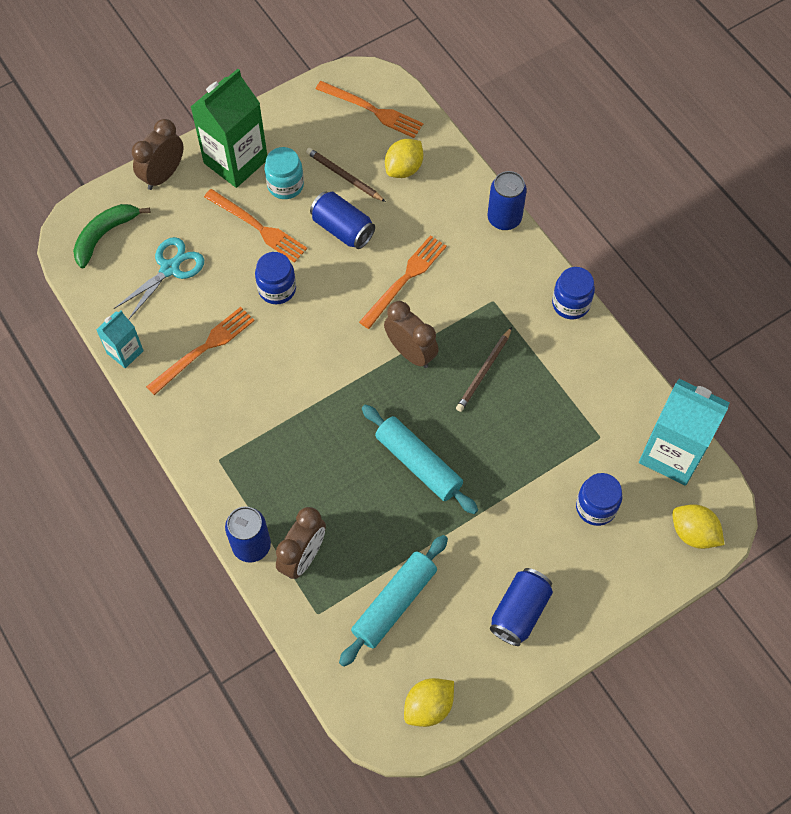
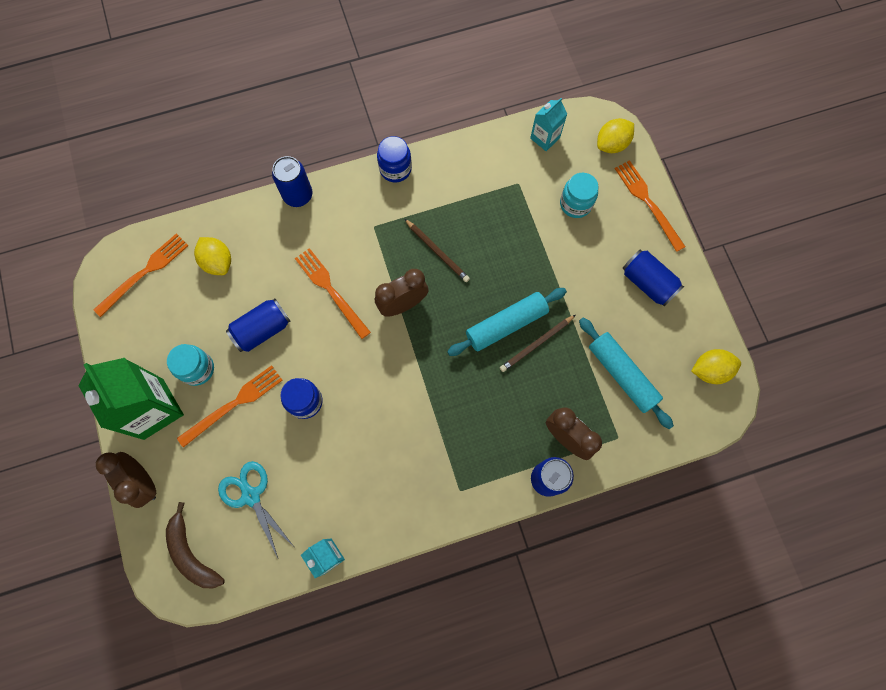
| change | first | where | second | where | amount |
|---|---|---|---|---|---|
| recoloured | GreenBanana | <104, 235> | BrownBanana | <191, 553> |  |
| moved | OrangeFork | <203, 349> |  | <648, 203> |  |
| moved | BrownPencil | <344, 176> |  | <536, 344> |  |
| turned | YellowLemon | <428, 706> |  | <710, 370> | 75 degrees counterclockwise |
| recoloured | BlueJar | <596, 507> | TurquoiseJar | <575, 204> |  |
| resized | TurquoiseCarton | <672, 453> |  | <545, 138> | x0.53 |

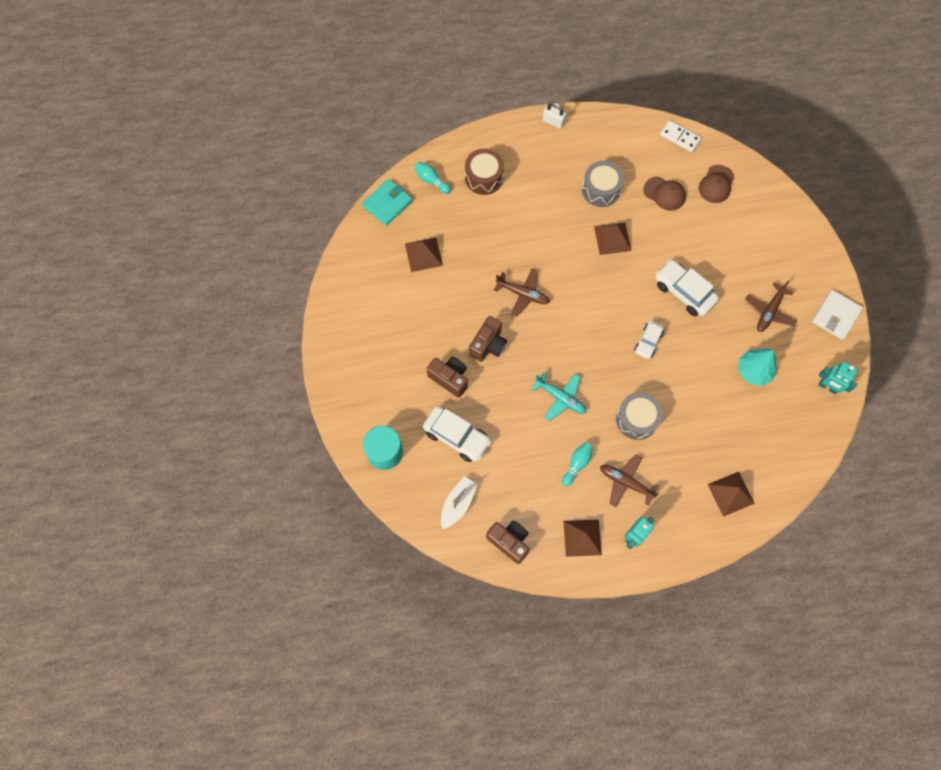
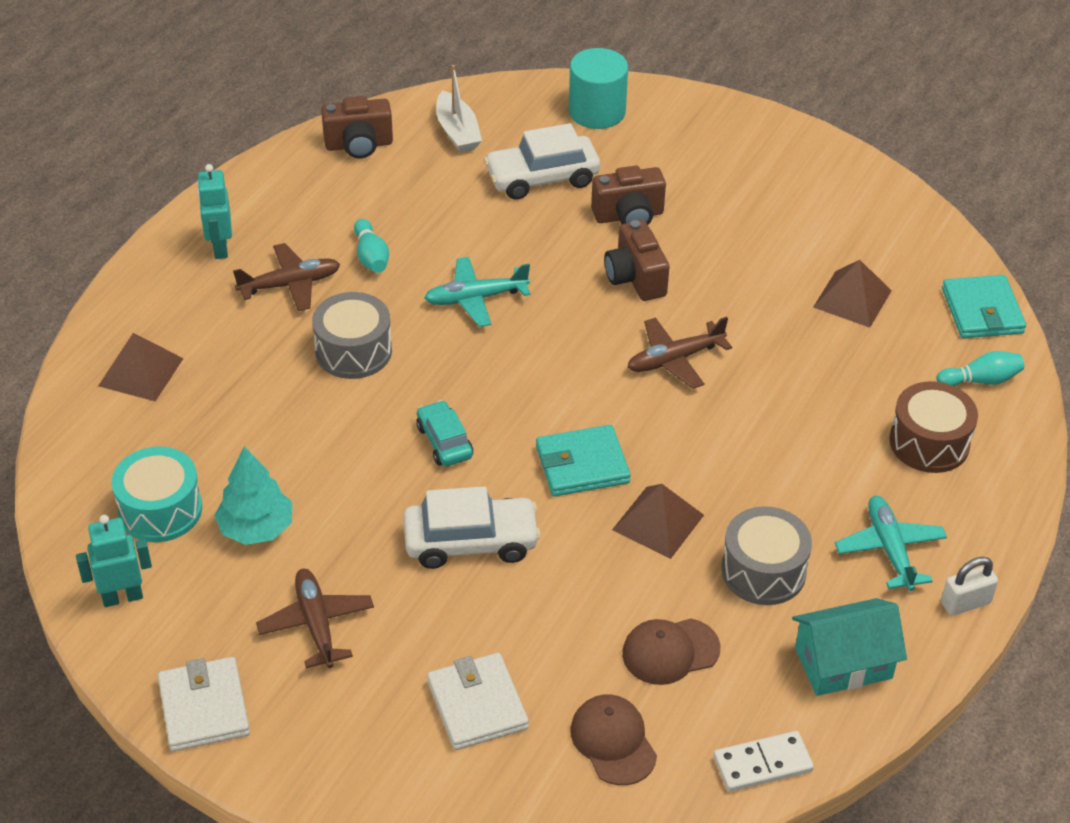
| change | first | where | second | where | amount |
|---|---|---|---|---|---|
| removed | BrownPyramid | <582, 537> |  |  |  |
| recoloured | WhiteCar | <648, 342> | TurquoiseCar | <444, 442> |  |
| added |  |  | TurquoiseDrum | <160, 510> |  |
| added |  |  | WhiteWallet | <477, 705> |  |
| added |  |  | TurquoiseWallet | <582, 465> |  |
| added |  |  | TurquoiseHouse | <843, 663> |  |
| added |  |  | TurquoisePlane | <889, 549> |  |

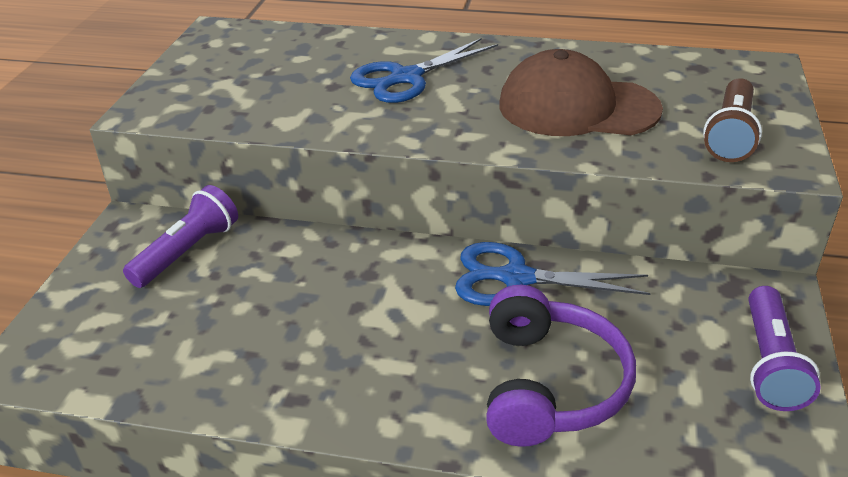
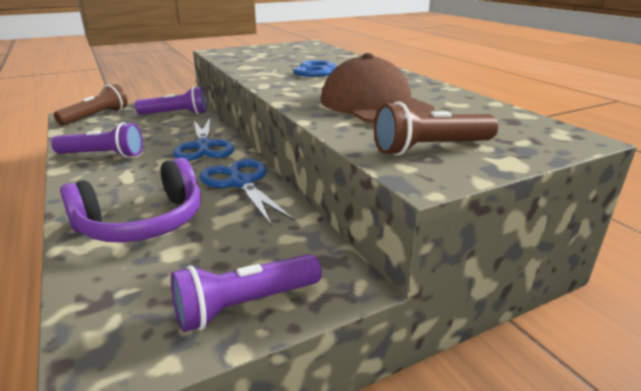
| change | first | where | second | where | amount |
|---|---|---|---|---|---|
| added |  |  | PurpleFlashlight | <103, 155> |  |
| added |  |  | BrownFlashlight | <96, 116> |  |
| added |  |  | BlueScissors | <204, 146> |  |

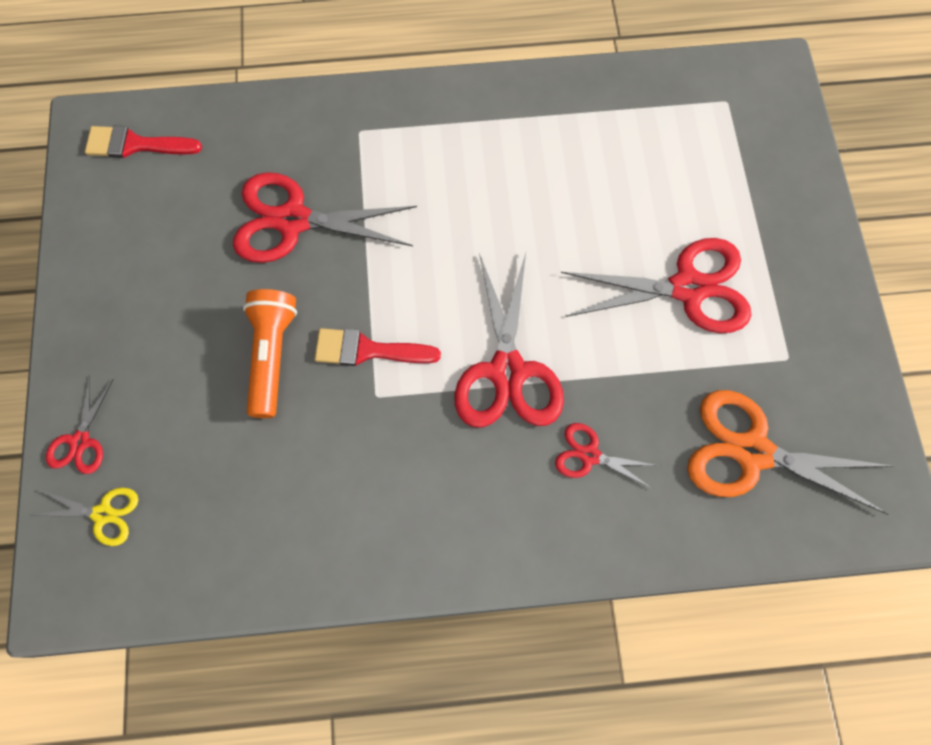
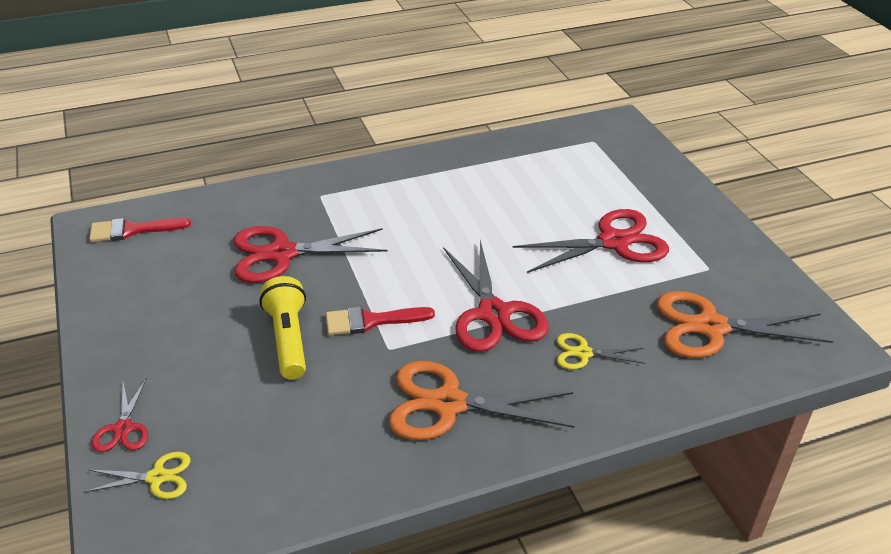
| change | first | where | second | where | amount |
|---|---|---|---|---|---|
| recoloured | OrangeFlashlight | <271, 355> | YellowFlashlight | <288, 339> |  |
| recoloured | RedScissors | <589, 455> | YellowScissors | <583, 353> |  |
| added |  |  | OrangeScissors | <448, 403> |  |

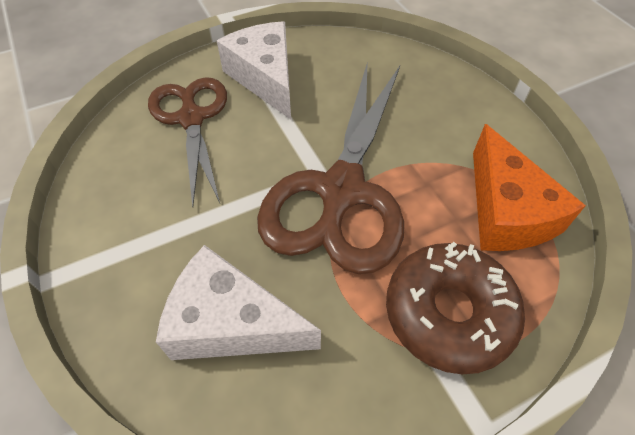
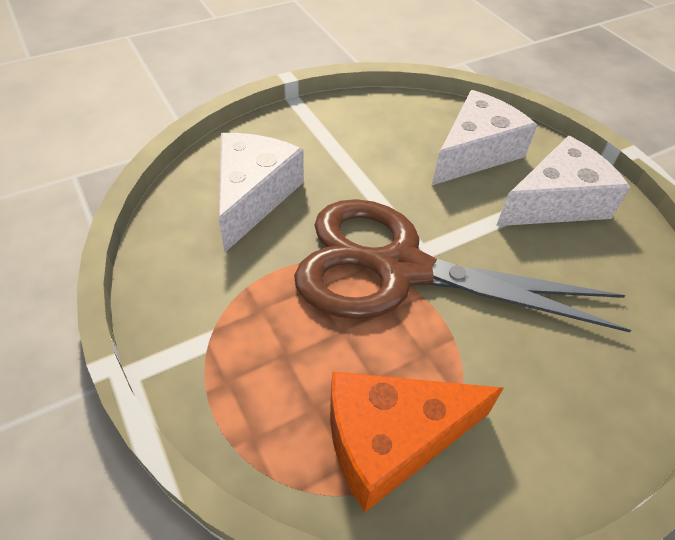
| change | first | where | second | where | amount |
|---|---|---|---|---|---|
| replaced | BrownScissors | <191, 118> | WhiteCheese | <475, 152> |  |
| removed | BrownDonut | <448, 313> |  |  |  |

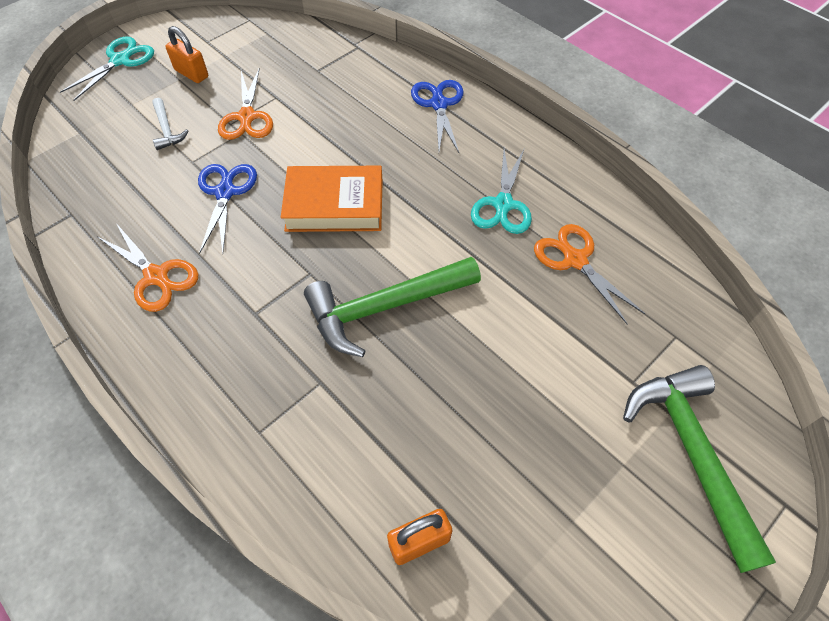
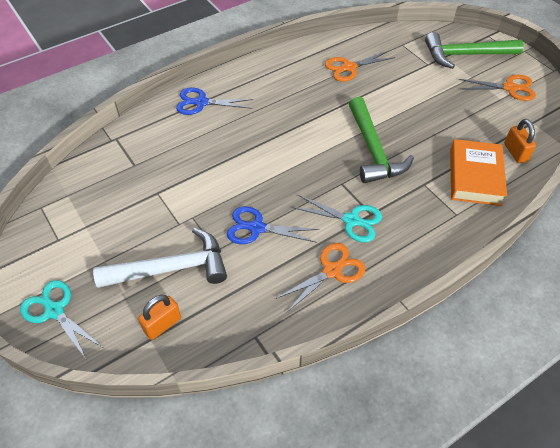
| change | first | where | second | where | amount |
|---|---|---|---|---|---|
| resized | WhiteHammer | <167, 130> |  | <172, 268> | x2.12 |
| moved | OrangePadlock | <191, 73> |  | <162, 324> |  |
| moved | OrangeScissors | <247, 117> |  | <509, 88> |  |
| moved | OrangeBook | <334, 205> |  | <475, 176> |  |
| moved | TurquoiseScissors | <503, 204> |  | <351, 220> |  |

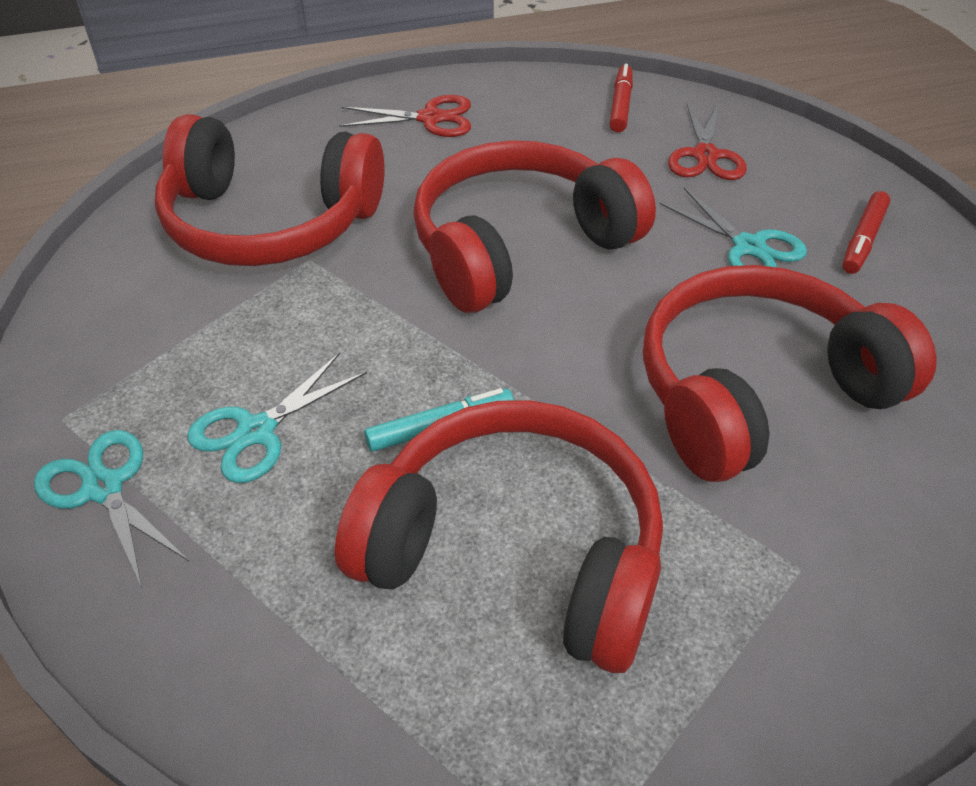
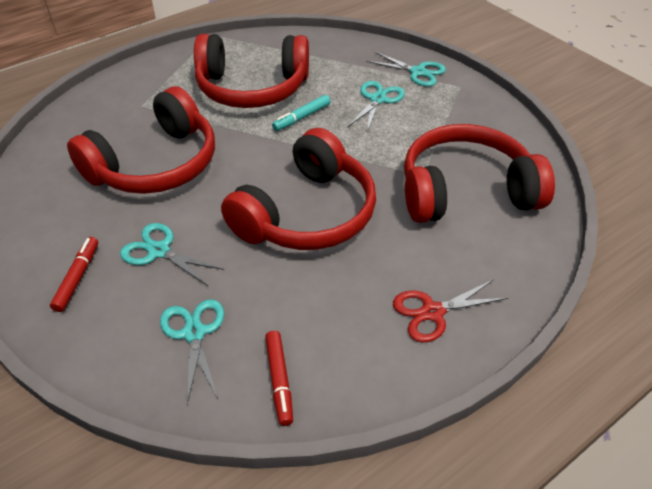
| change | first | where | second | where | amount |
|---|---|---|---|---|---|
| recoloured | RedScissors | <705, 156> | TurquoiseScissors | <194, 333> |  |

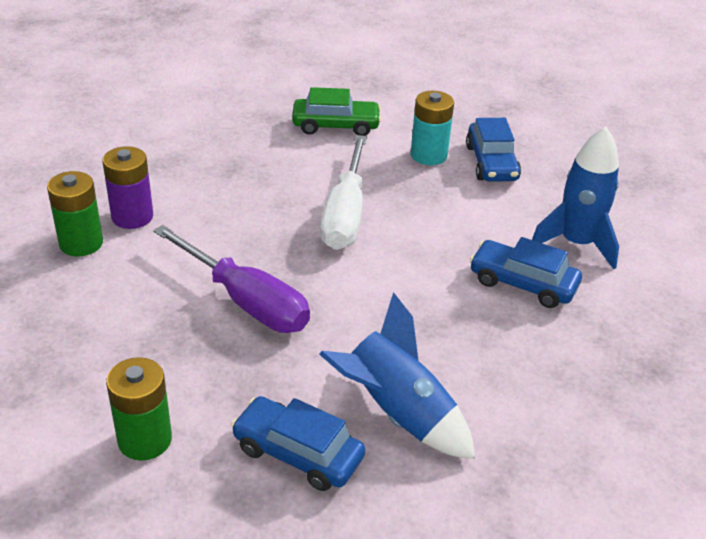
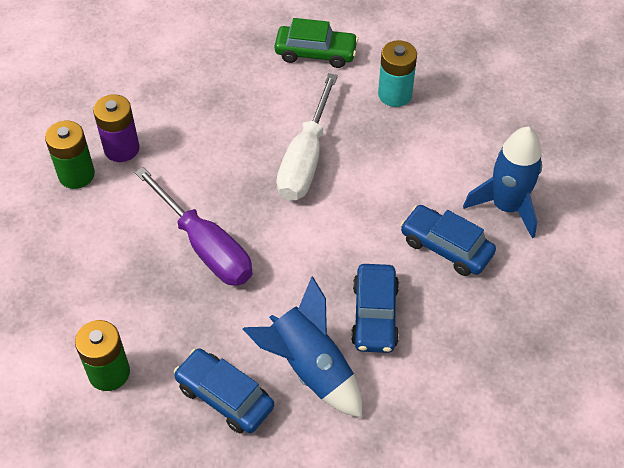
| change | first | where | second | where | amount |
|---|---|---|---|---|---|
| moved | BlueCar | <491, 163> |  | <375, 315> |  |

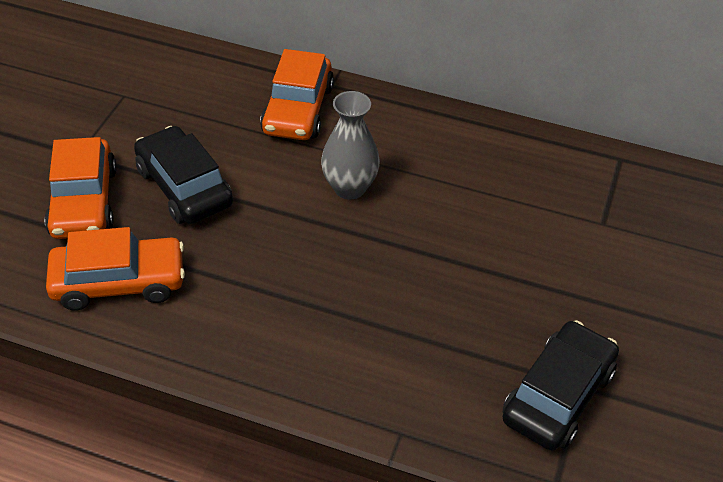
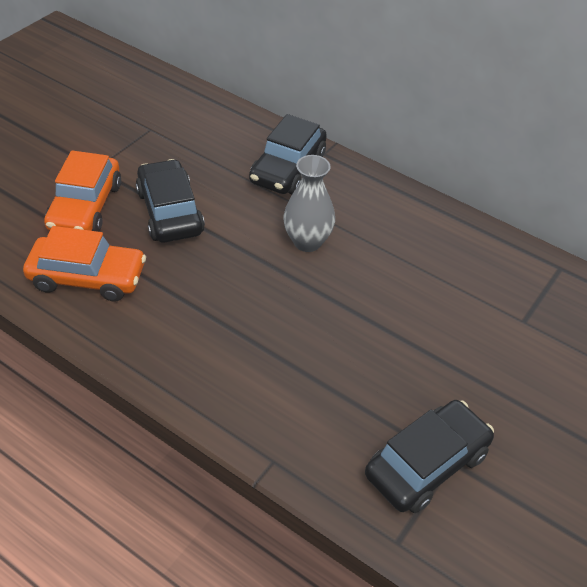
| change | first | where | second | where | amount |
|---|---|---|---|---|---|
| recoloured | OrangeCar | <298, 110> | BlackCar | <288, 168> |  |

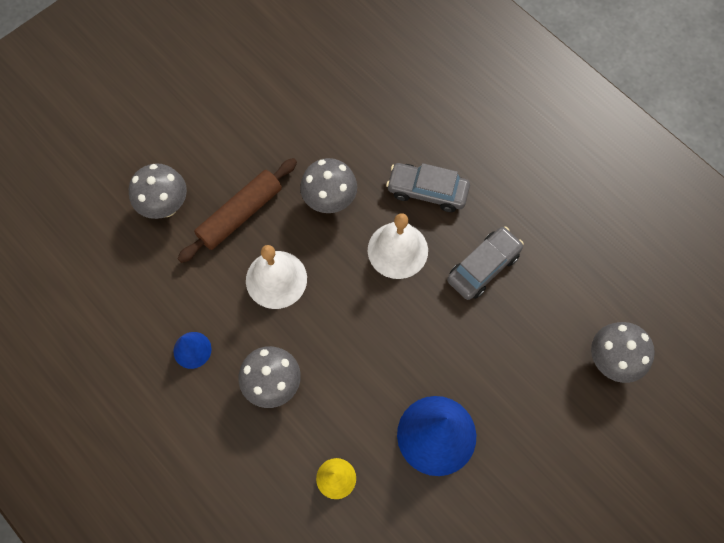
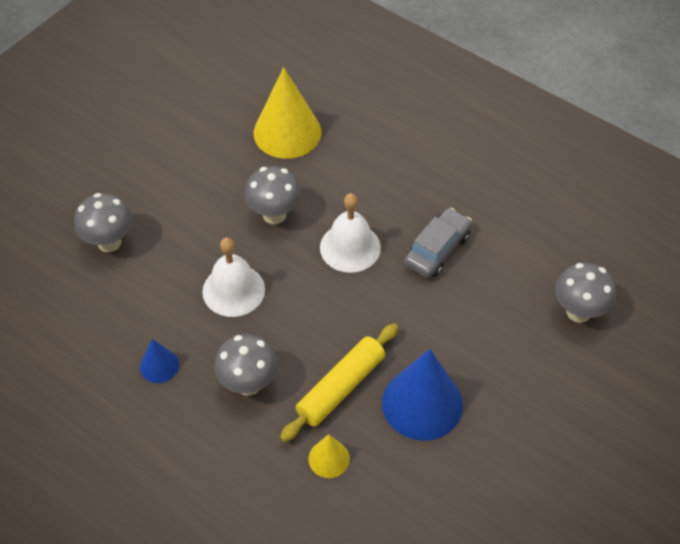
| change | first | where | second | where | amount |
|---|---|---|---|---|---|
| removed | BrownRollingPin | <240, 214> |  |  |  |
| removed | GreyCar | <427, 191> |  |  |  |
| added |  |  | YellowCone | <287, 132> |  |
| added |  |  | YellowRollingPin | <341, 387> |  |

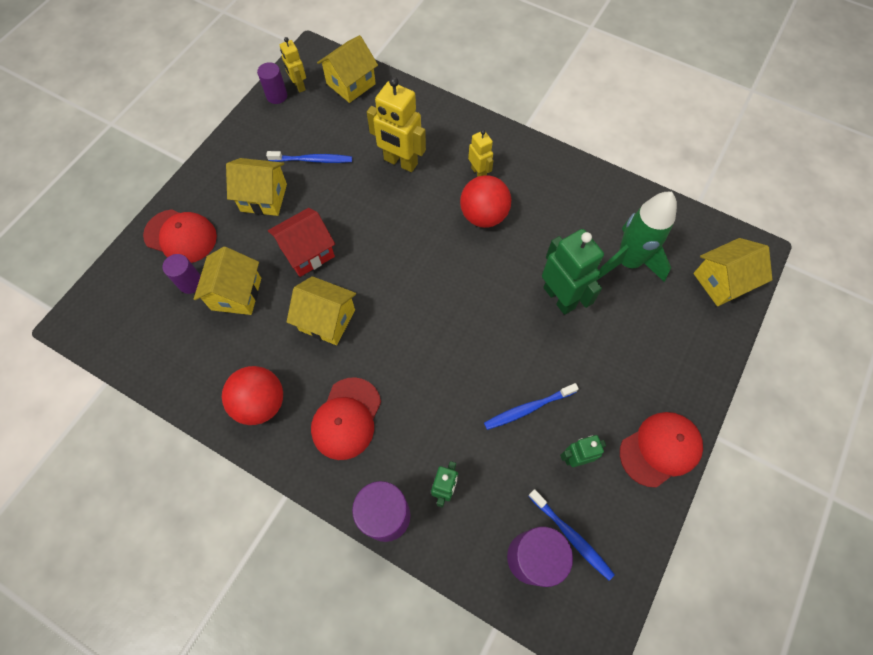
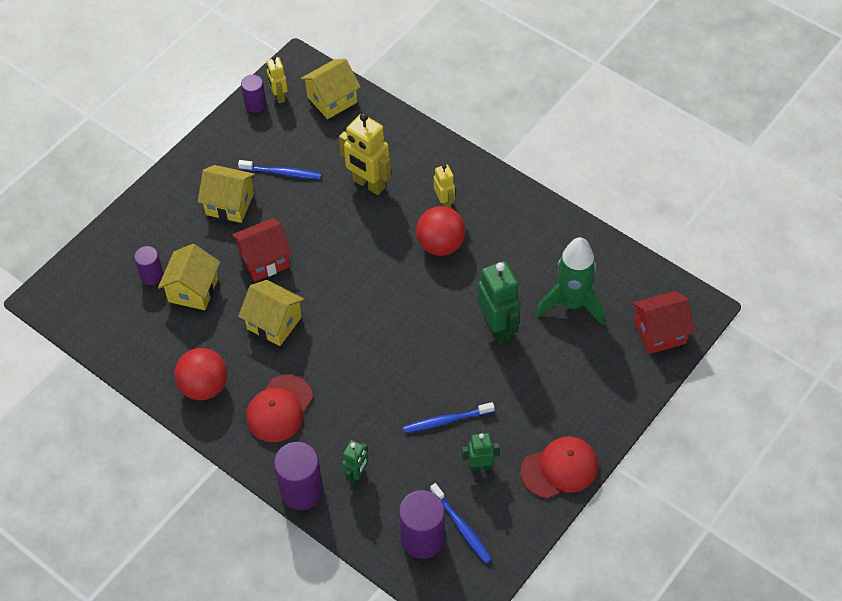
| change | first | where | second | where | amount |
|---|---|---|---|---|---|
| removed | RedCap | <181, 236> |  |  |  |
| recoloured | YellowHouse | <721, 282> | RedHouse | <659, 332> |  |

